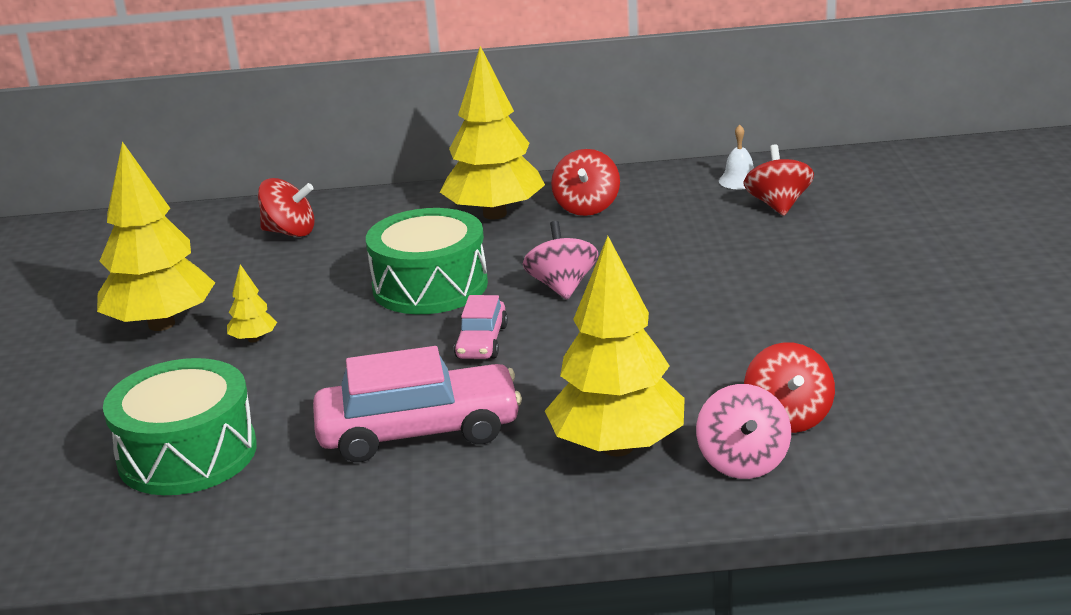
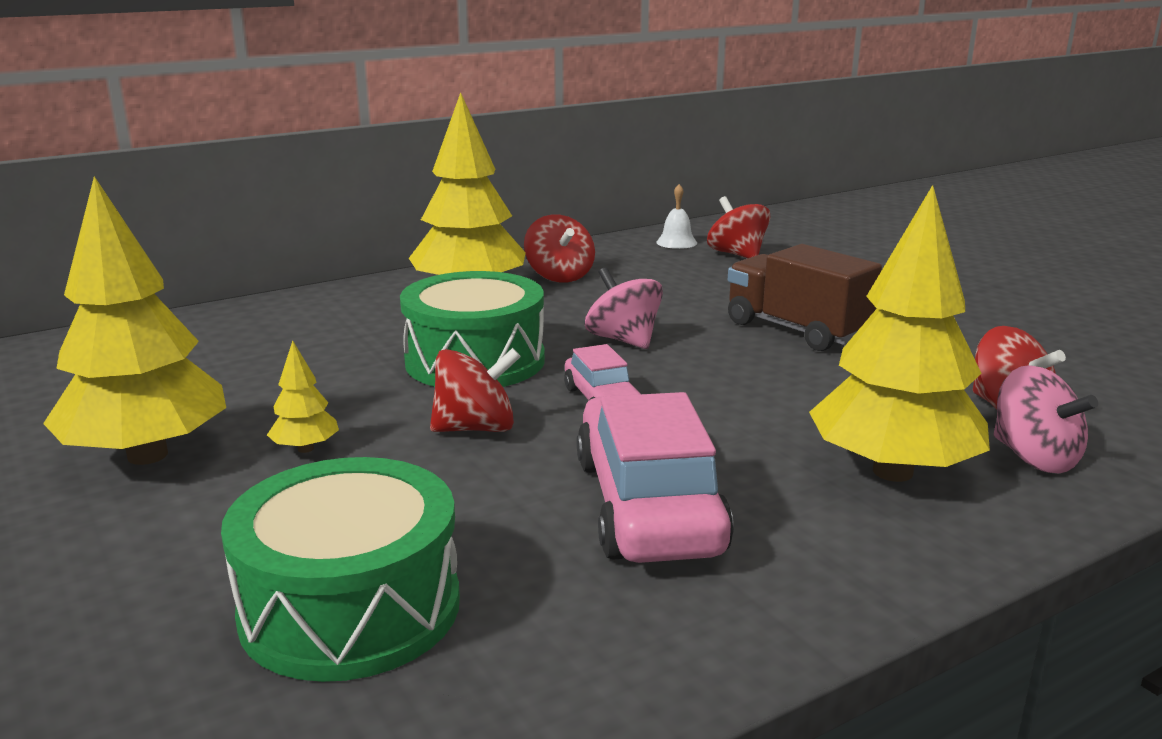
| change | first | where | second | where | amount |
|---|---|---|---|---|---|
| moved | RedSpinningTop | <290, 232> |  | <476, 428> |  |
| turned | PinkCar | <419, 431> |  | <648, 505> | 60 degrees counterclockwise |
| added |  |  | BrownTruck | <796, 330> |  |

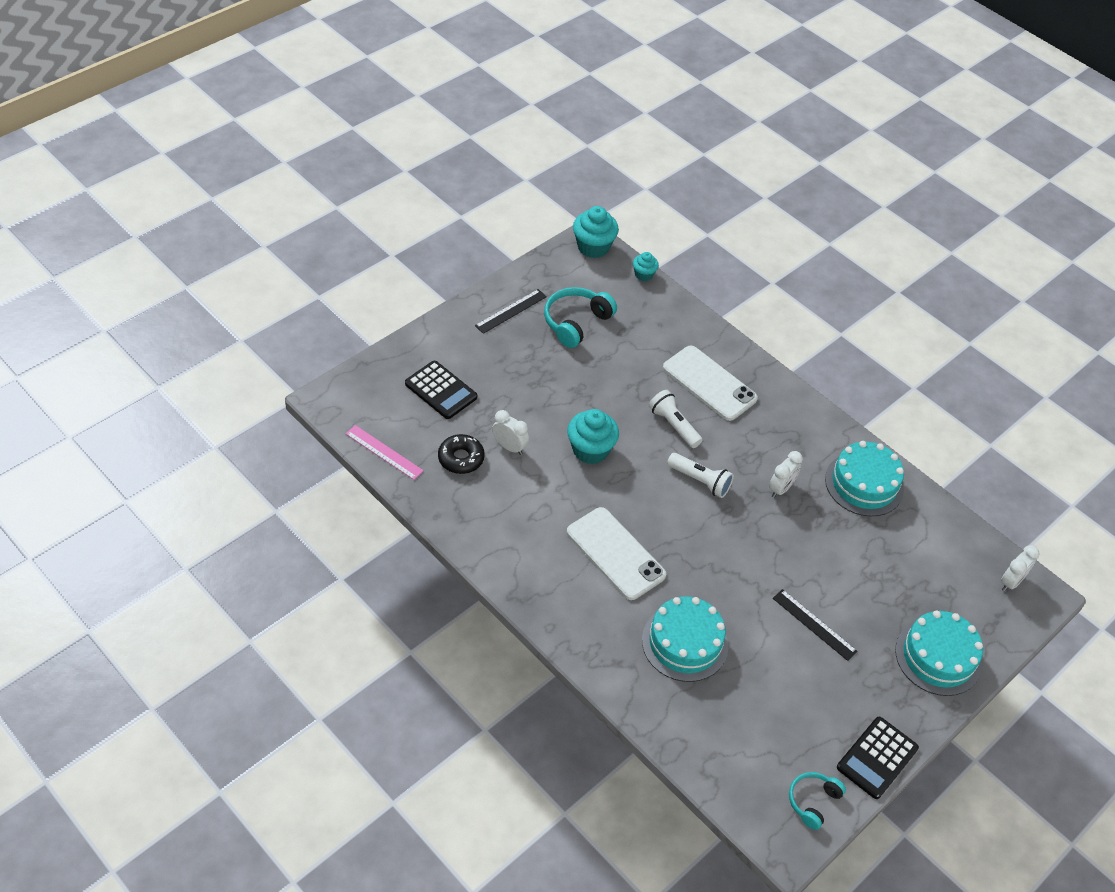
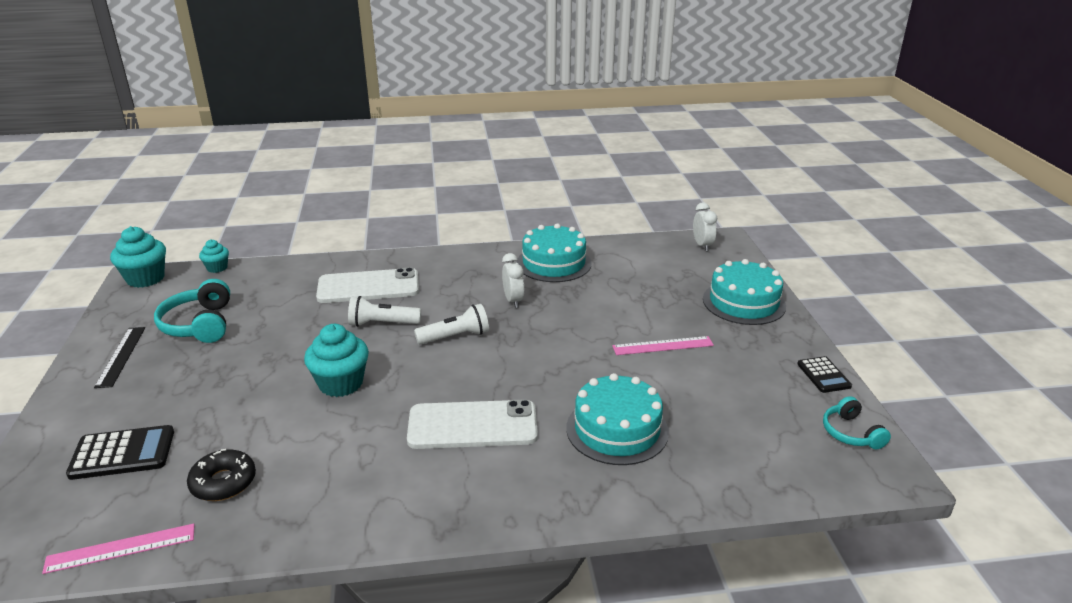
| change | first | where | second | where | amount |
|---|---|---|---|---|---|
| removed | WhiteClock | <509, 447> |  |  |  |
| recoloured | BlackRuler | <814, 624> | PinkRuler | <662, 345> |  |
| resized | BlackCalculator | <877, 758> |  | <823, 375> | x0.64 |

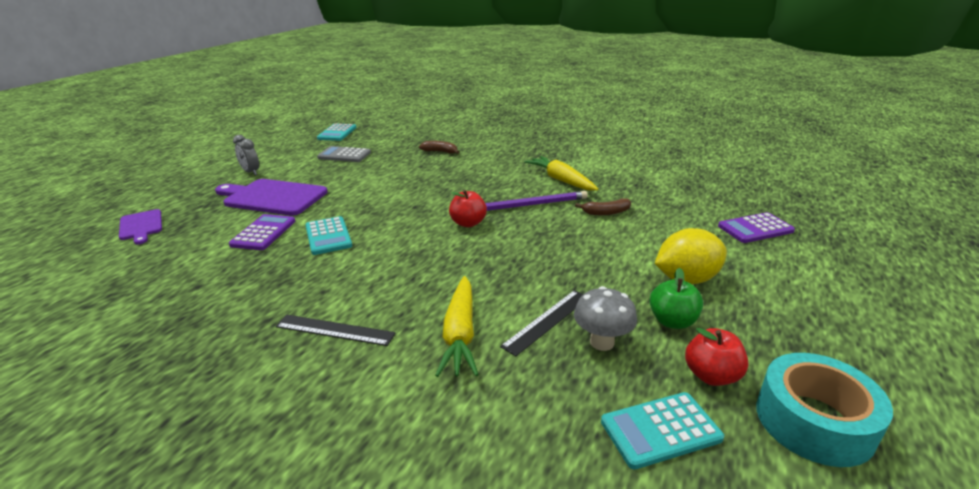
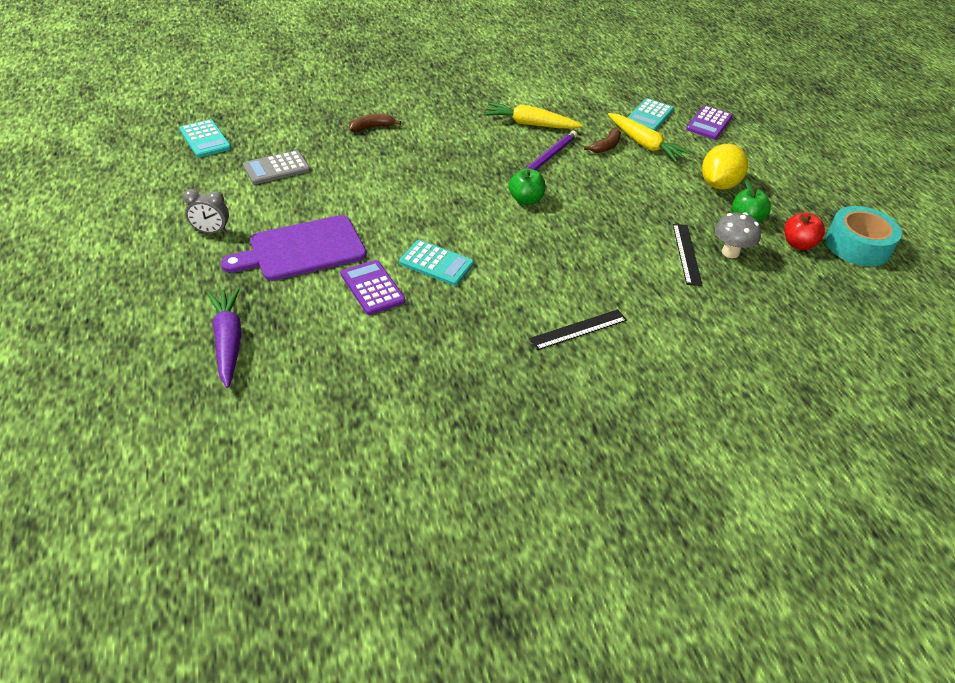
| change | first | where | second | where | amount |
|---|---|---|---|---|---|
| replaced | PurpleCuttingBoard | <141, 226> | PurpleCarrot | <228, 342> |  |
| moved | YellowCarrot | <460, 334> |  | <644, 144> |  |
| recoloured | RedApple | <468, 223> | GreenApple | <525, 200> |  |
| moved | TurquoiseCalculator | <660, 430> |  | <649, 116> |  |

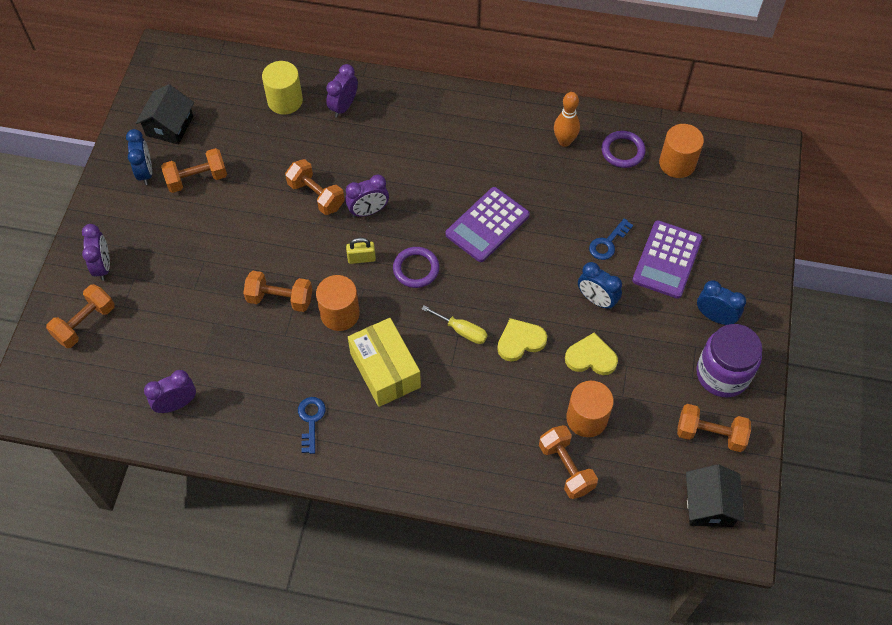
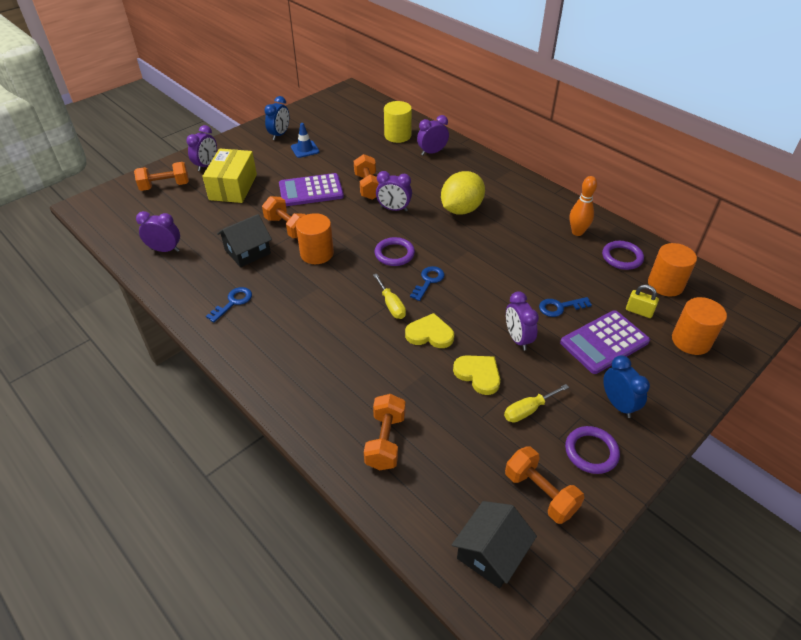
| change | first | where | second | where | amount |
|---|---|---|---|---|---|
| moved | BlackHouse | <169, 126> |  | <247, 252> |  |
| replaced | OrangeDumbbell | <197, 179> | BlueTrafficCone | <305, 149> |  |
| moved | YellowPadlock | <361, 258> |  | <639, 311> |  |
| moved | YellowBox | <385, 370> |  | <233, 187> |  |
| moved | PurpleCalculator | <487, 225> |  | <311, 191> |  |
| moved | OrangeCylinder | <586, 418> |  | <691, 341> |  |
| recoloured | BlueClock | <596, 300> | PurpleClock | <517, 339> |  |
| replaced | PurpleJar | <722, 374> | PurpleRing | <591, 452> |  |
| added |  |  | BlueKey | <428, 281> |  |
| added |  |  | YellowLemon | <461, 209> |  |
| added |  |  | YellowScrewdriver | <528, 410> |  |

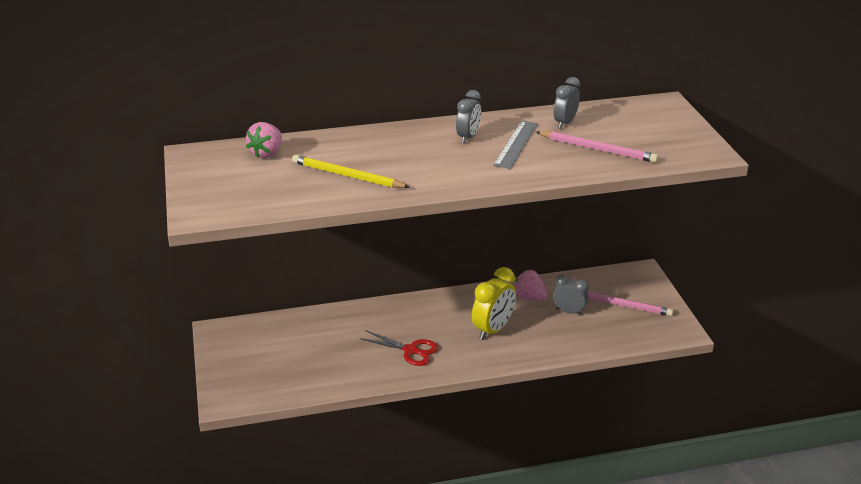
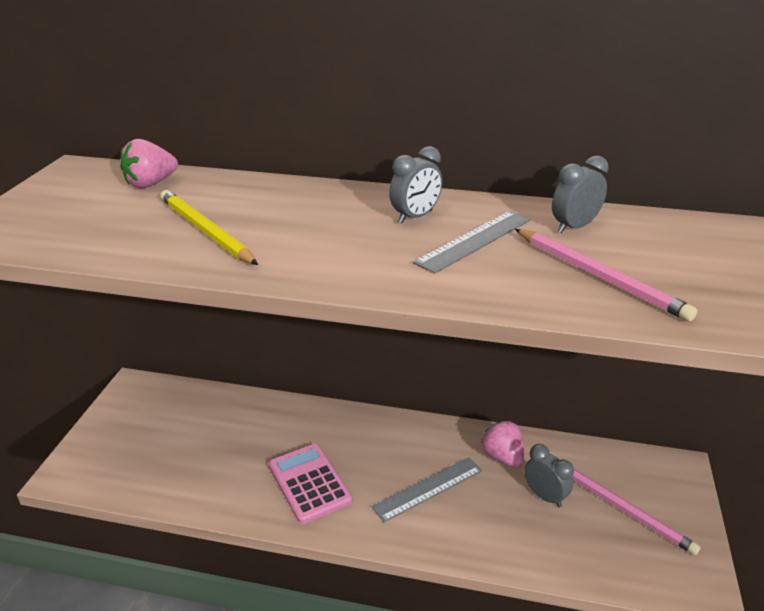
| change | first | where | second | where | amount |
|---|---|---|---|---|---|
| replaced | RedScissors | <411, 350> | PinkCalculator | <309, 483> |  |
| replaced | YellowClock | <493, 330> | GreyRuler | <428, 488> |  |

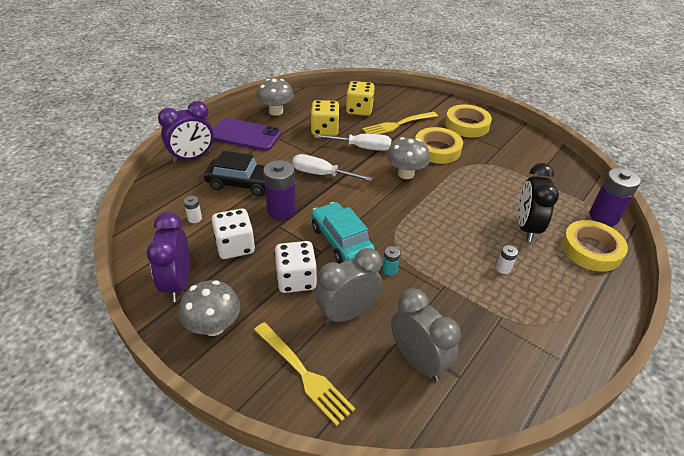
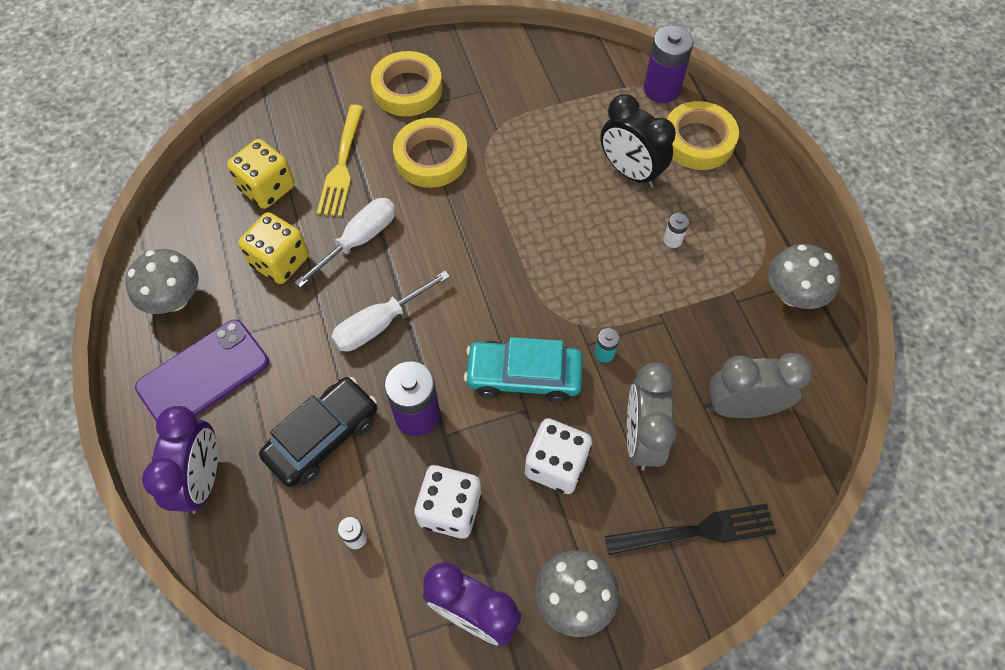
| change | first | where | second | where | amount |
|---|---|---|---|---|---|
| recoloured | YellowFork | <304, 374> | BlackFork | <697, 531> |  |
| moved | GreyMushroom | <405, 174> |  | <792, 295> |  |

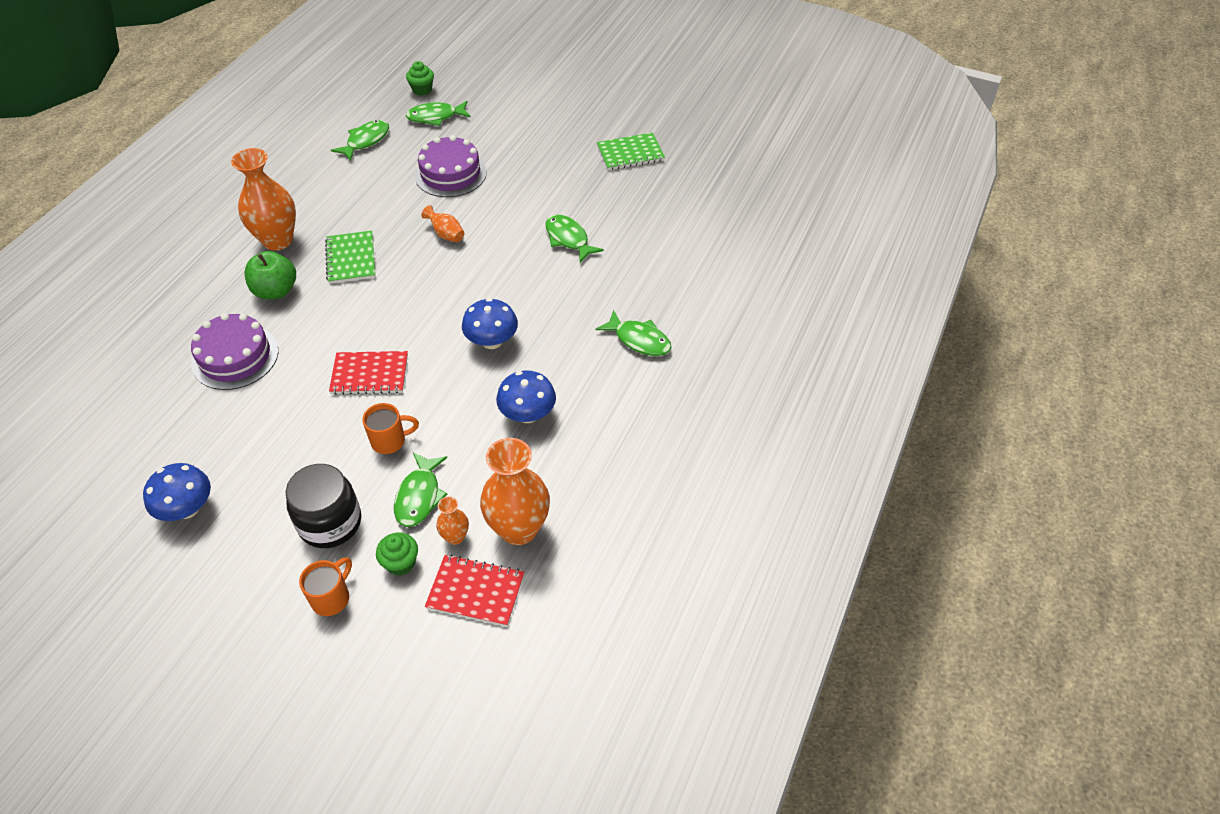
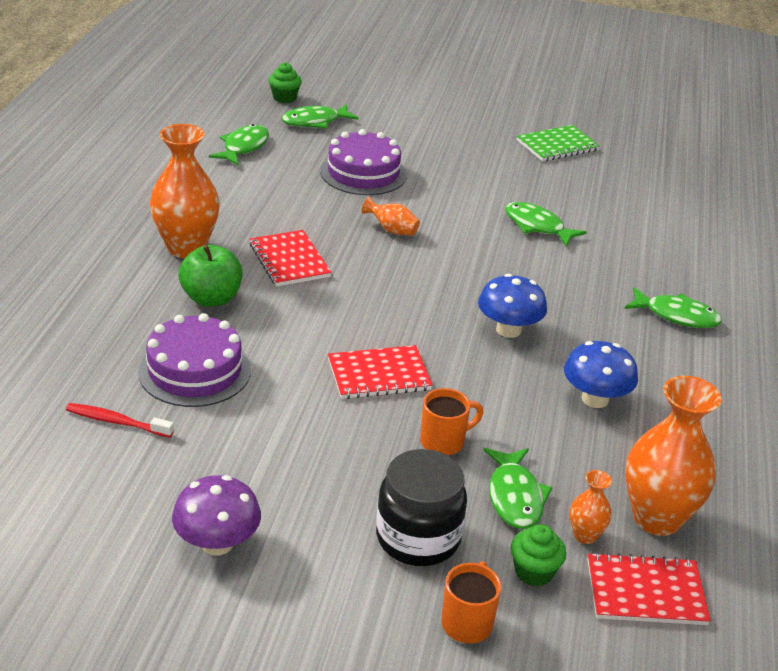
| change | first | where | second | where | amount |
|---|---|---|---|---|---|
| recoloured | BlueMushroom | <187, 509> | PurpleMushroom | <217, 543> |  |
| recoloured | GreenNotebook | <351, 259> | RedNotebook | <289, 260> |  |
| added |  |  | RedToothbrush | <116, 422> |  |

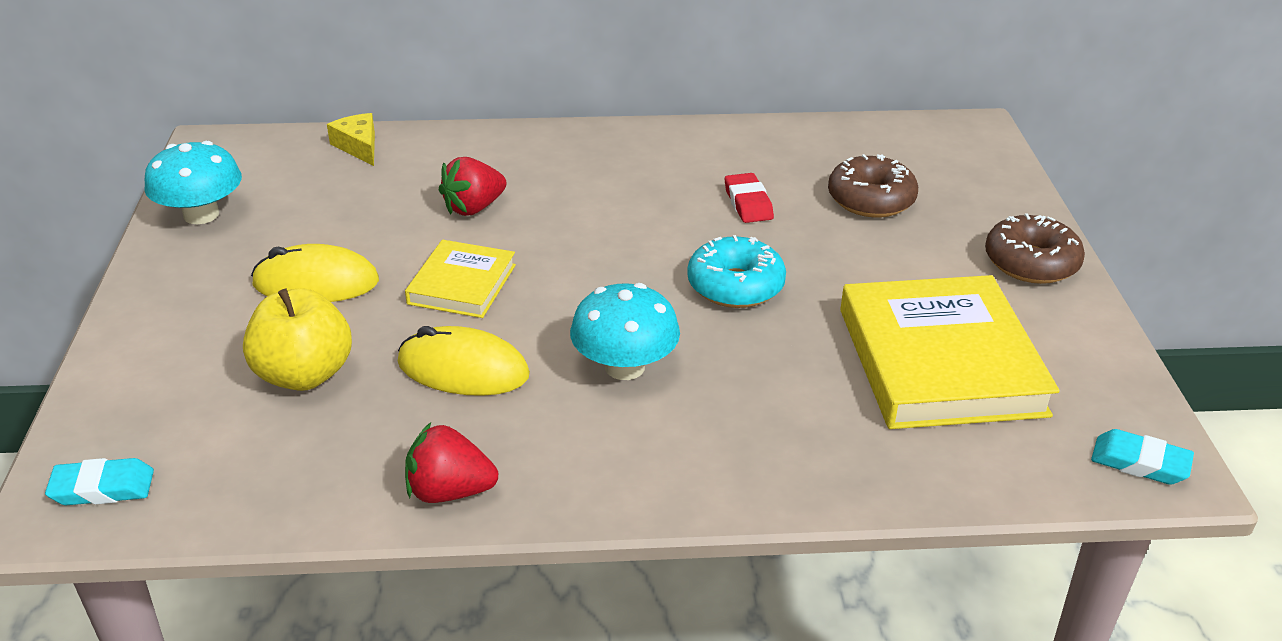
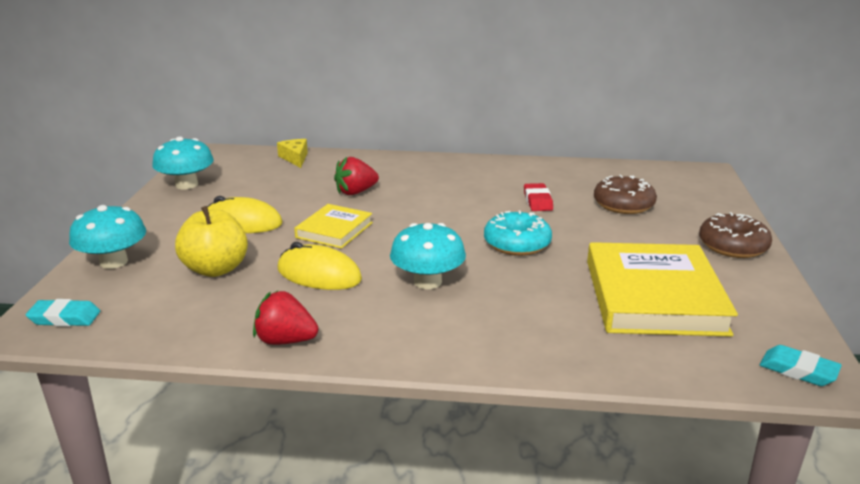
| change | first | where | second | where | amount |
|---|---|---|---|---|---|
| added |  |  | TurquoiseMushroom | <114, 262> |  |

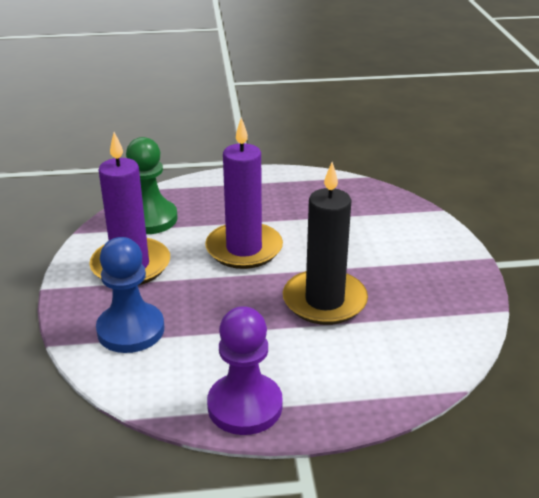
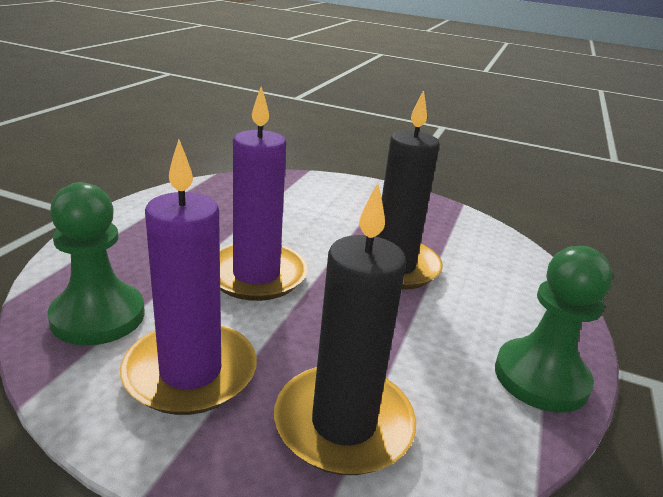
| change | first | where | second | where | amount |
|---|---|---|---|---|---|
| replaced | BluePawn | <130, 330> | BlackCandle | <343, 423> |  |
| recoloured | PurplePawn | <245, 406> | GreenPawn | <541, 378> |  |

